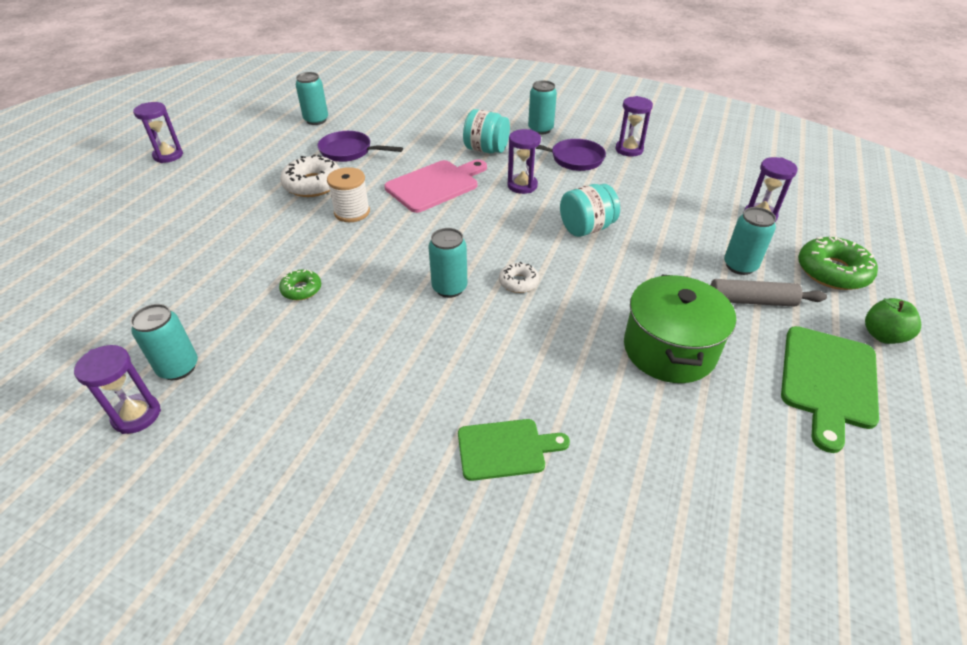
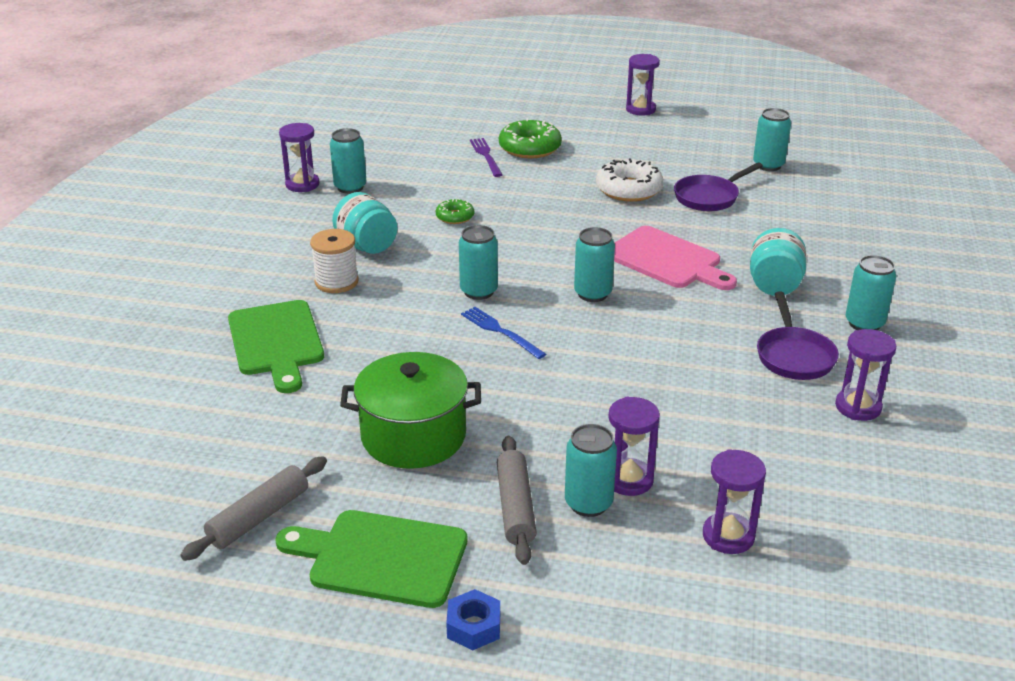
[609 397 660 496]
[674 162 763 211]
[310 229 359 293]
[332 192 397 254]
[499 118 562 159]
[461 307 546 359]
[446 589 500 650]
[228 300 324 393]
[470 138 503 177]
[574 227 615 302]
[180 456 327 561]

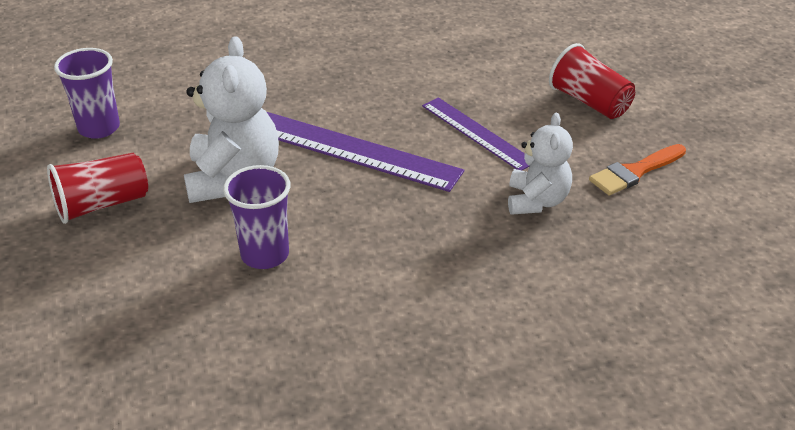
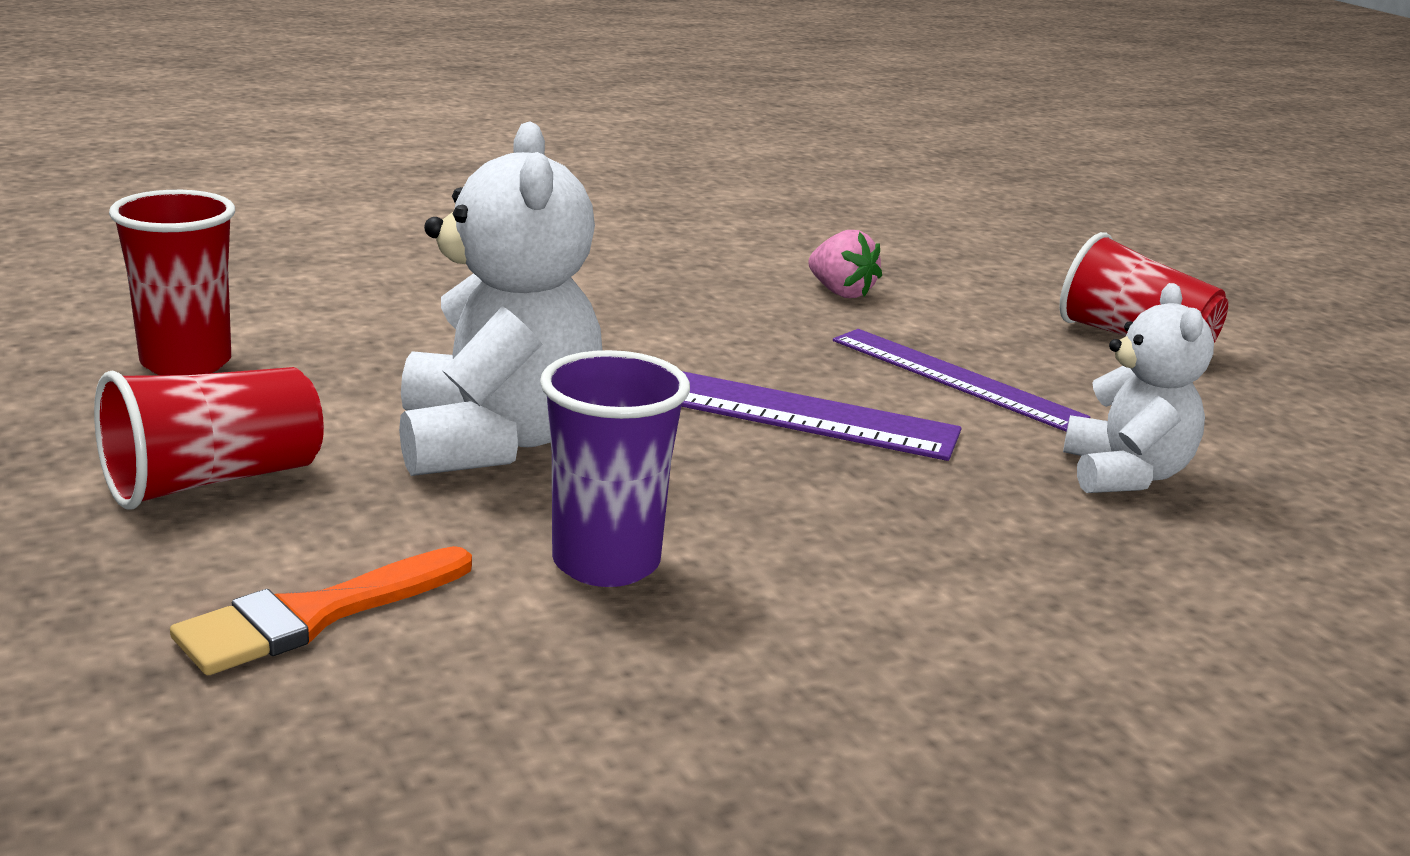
[109 190 235 375]
[170 546 472 676]
[808 230 882 298]

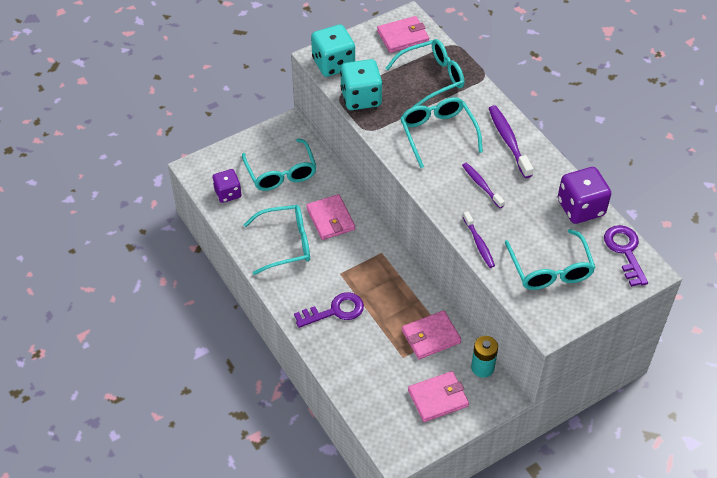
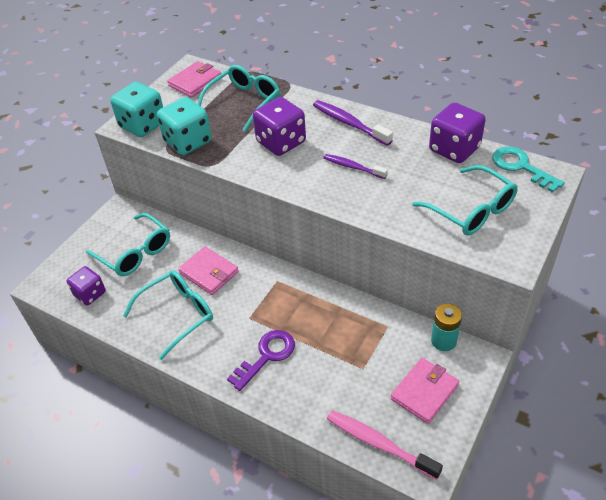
[253 97 306 156]
[463 211 495 268] (first image)
[492 146 565 193]
[402 310 461 359] (first image)
[327 410 443 480]

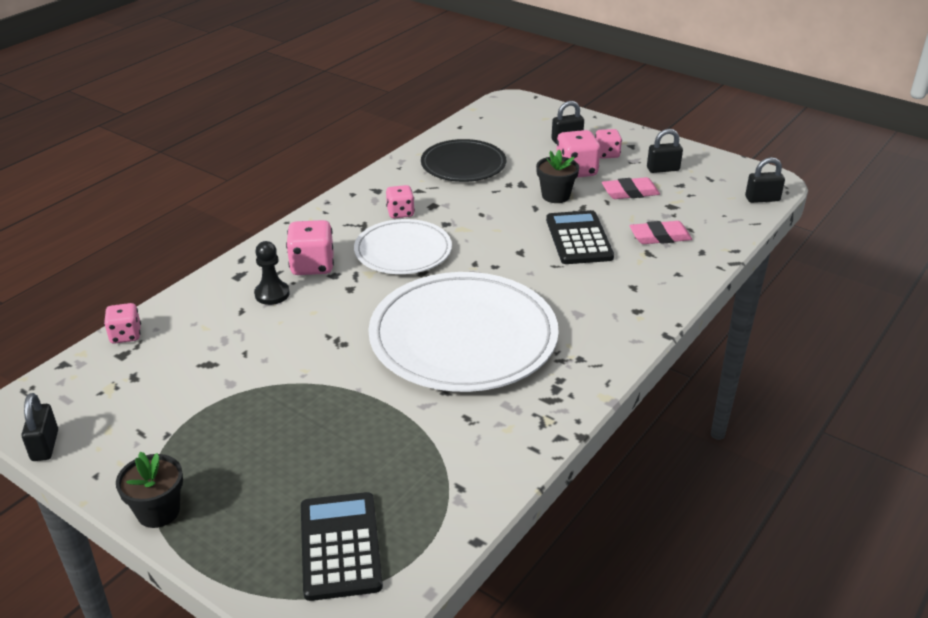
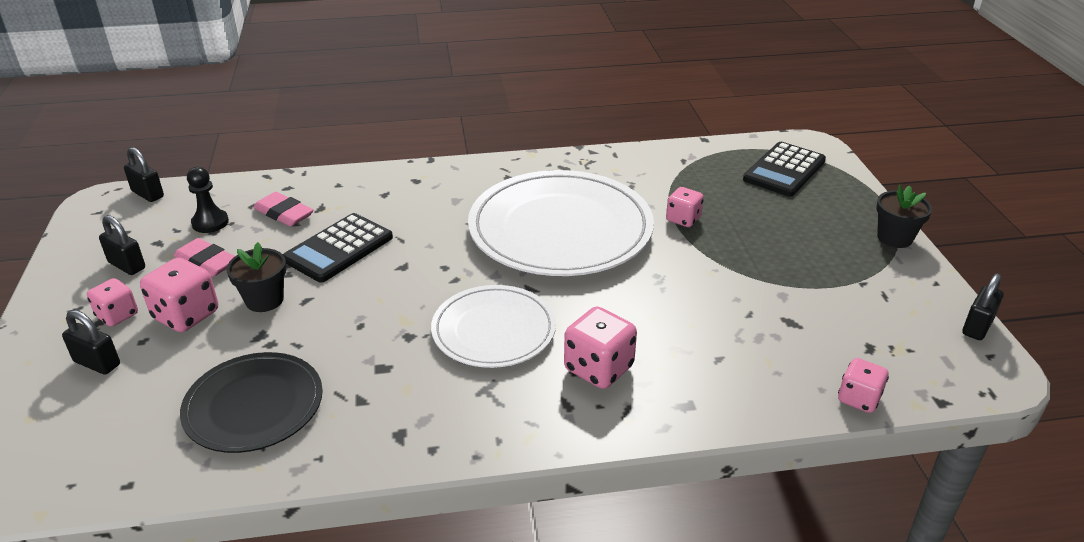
[666 187 704 227]
[187 167 229 233]

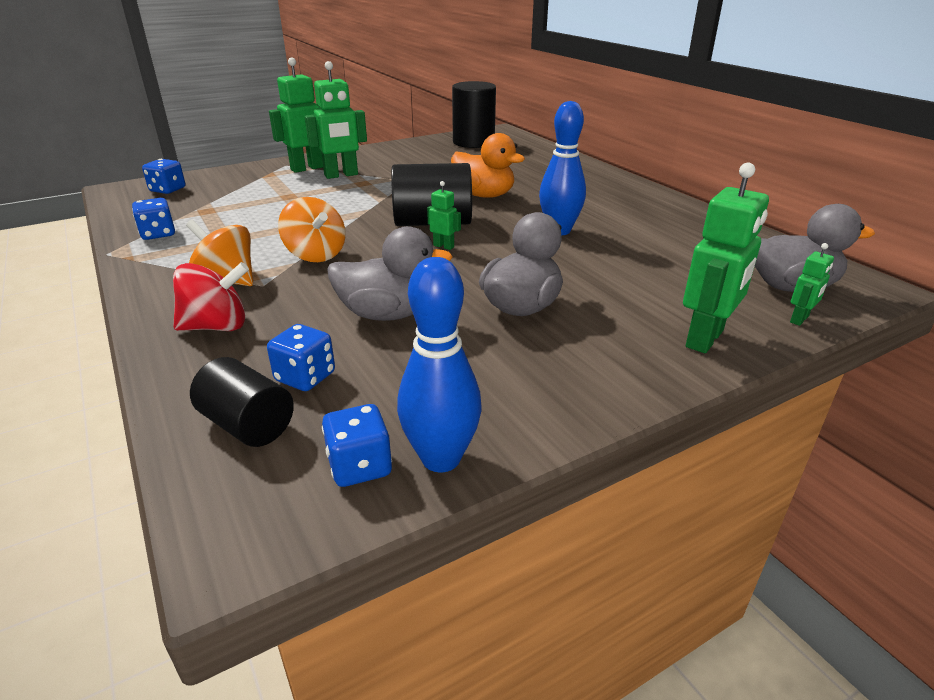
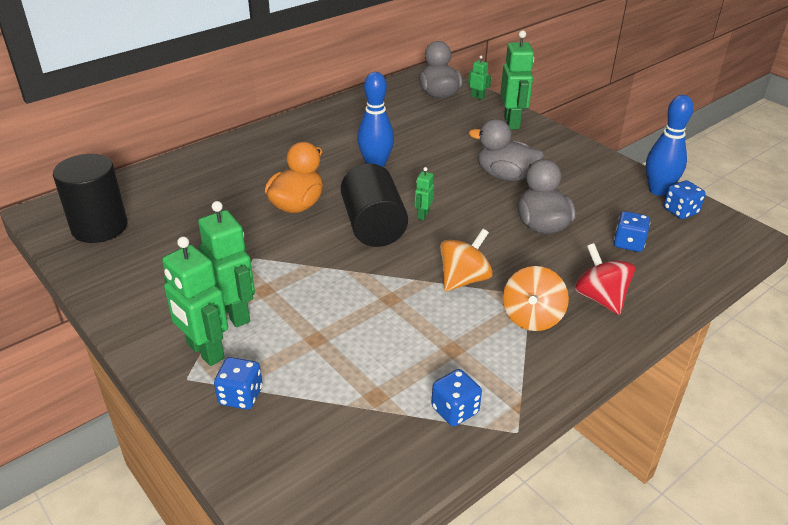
[214 357 263 410]
[500 30 534 130]
[190 357 294 447] (first image)

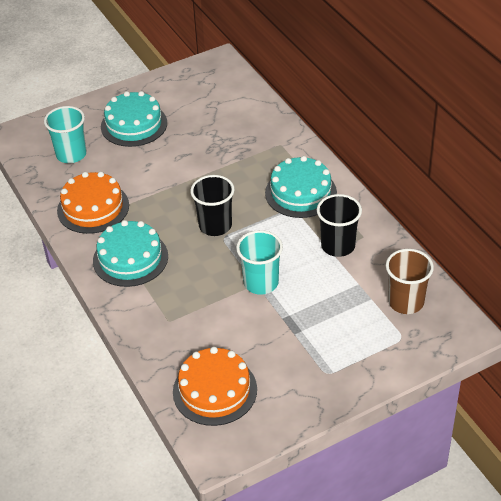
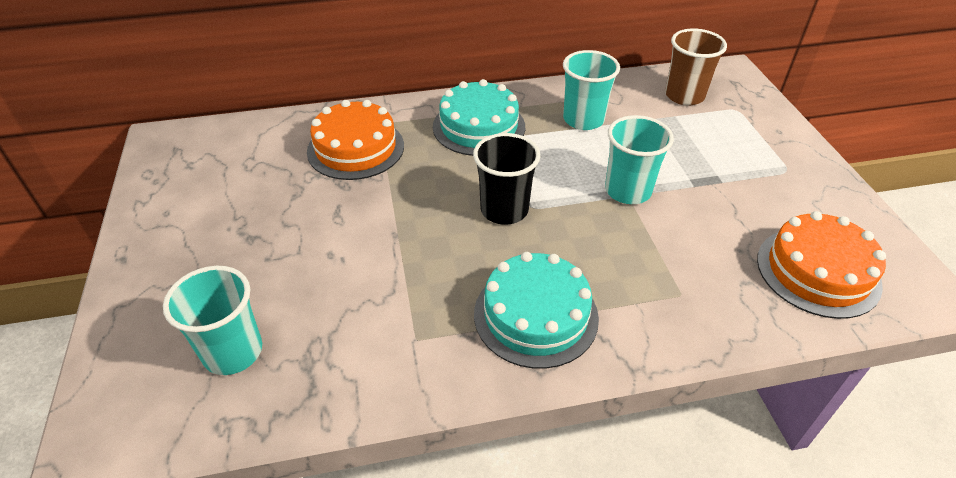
[101 91 167 147] (first image)
[307 100 404 180]
[563 50 620 130]

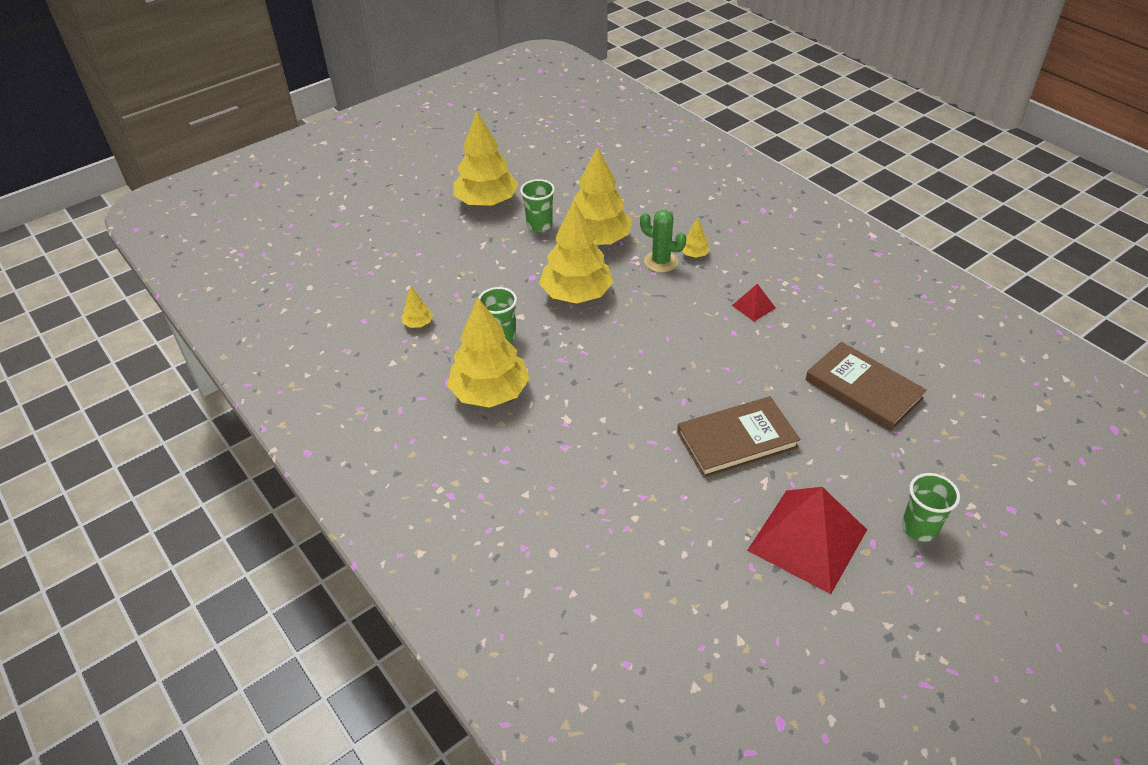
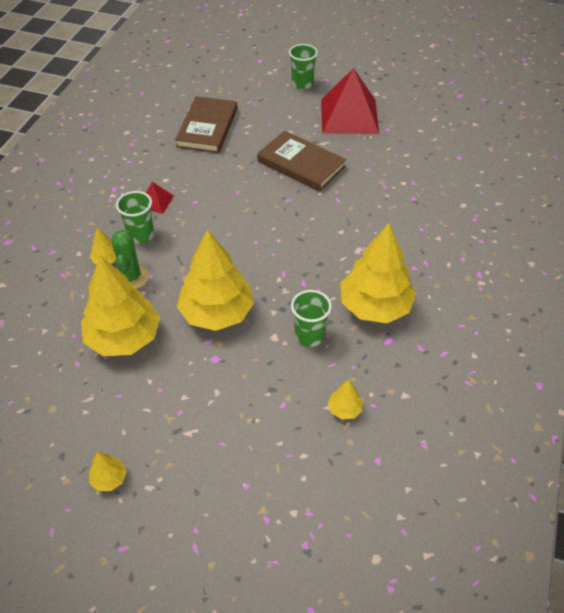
[89 452 127 491]
[116 191 154 244]

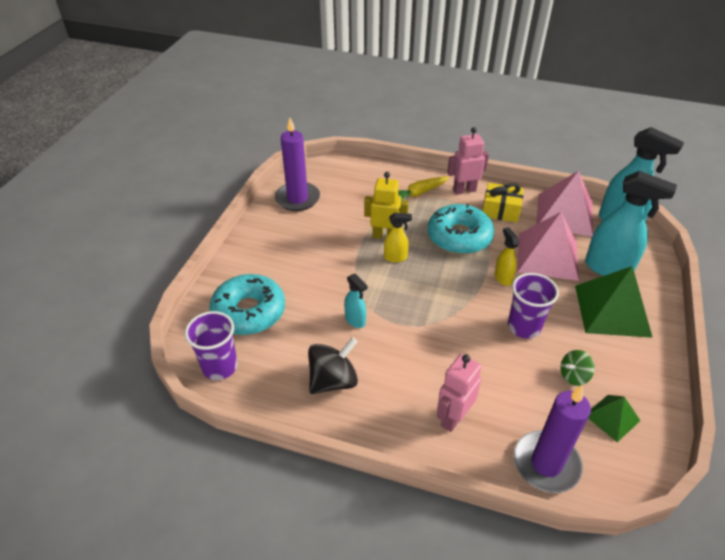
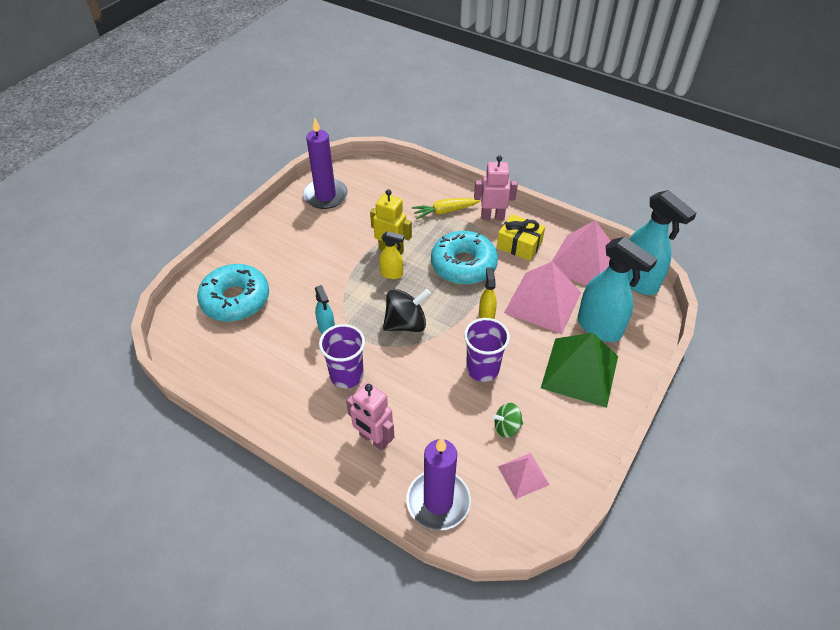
[319 324 365 388]
[383 289 431 332]
[346 382 394 451]
[498 453 550 499]

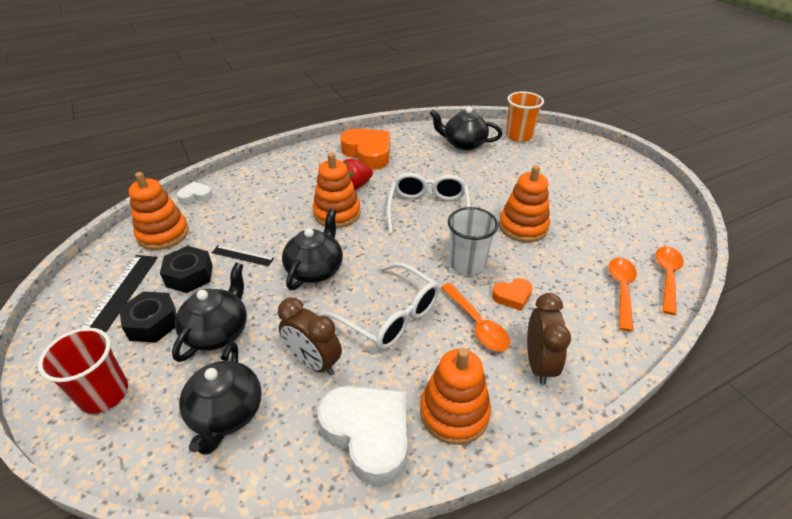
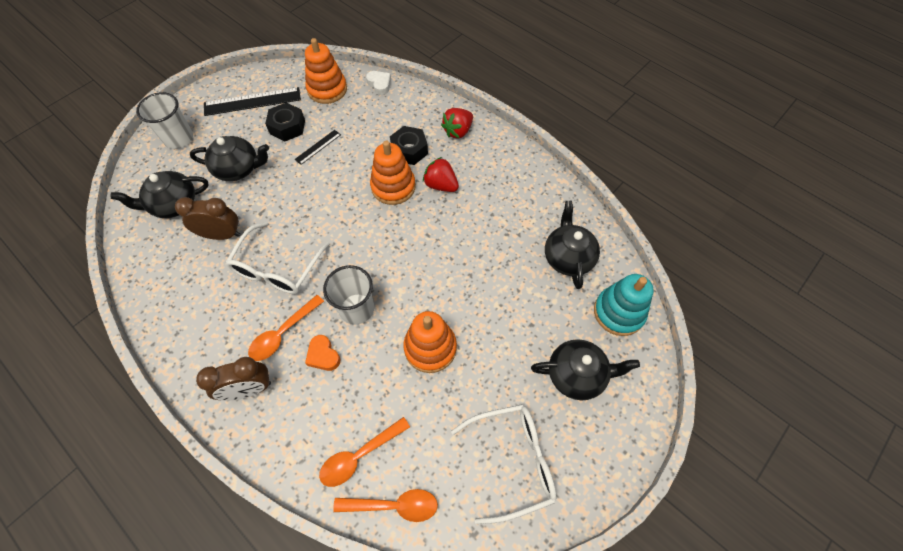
[594 274 654 336]
[340 129 390 170] (first image)
[451 404 556 524]
[531 339 640 400]
[294 130 341 165]
[319 417 410 487]
[390 126 428 165]
[175 197 240 240]
[136 92 193 149]
[420 348 491 445] (first image)
[318 386 407 486] (first image)
[441 108 473 138]

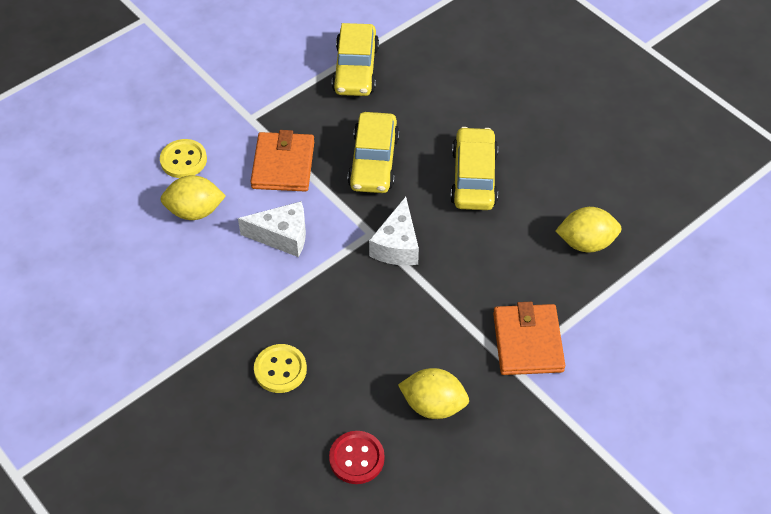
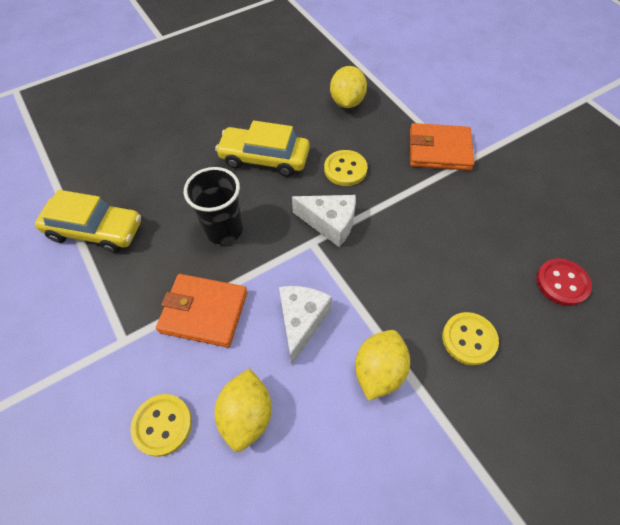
[184 167 243 245]
[355 330 410 401]
[324 150 368 186]

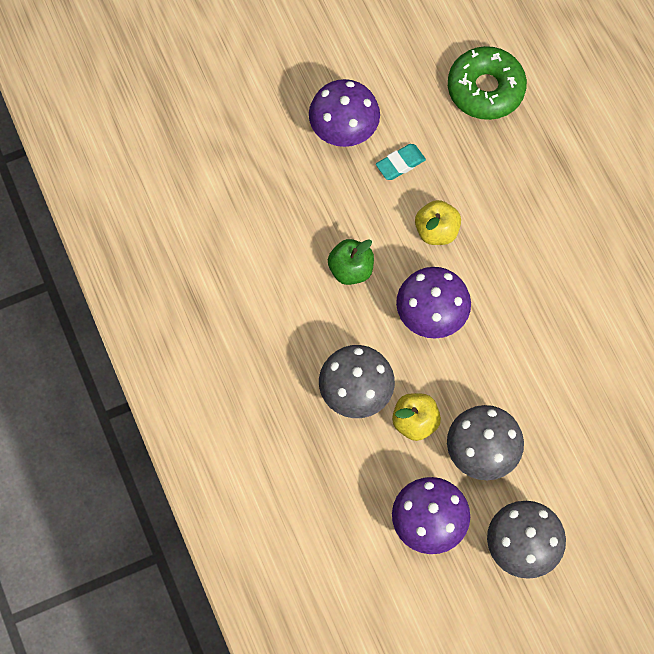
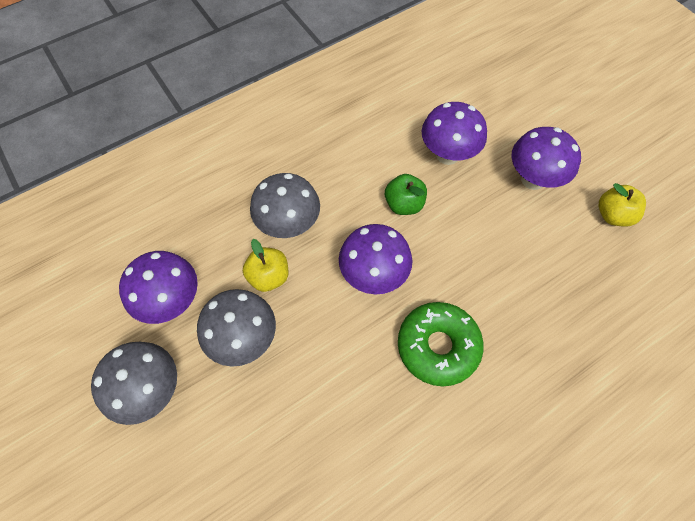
[398 302 484 386]
[376 144 426 180] (first image)
[599 183 646 227]
[422 102 487 165]

